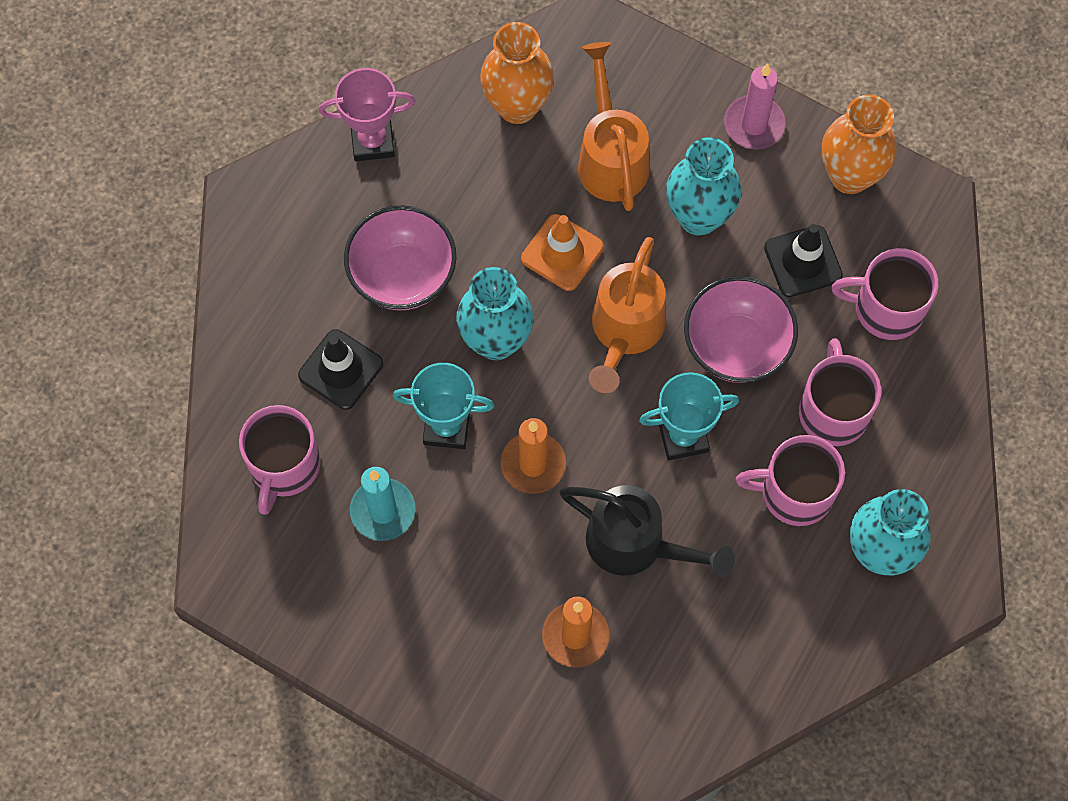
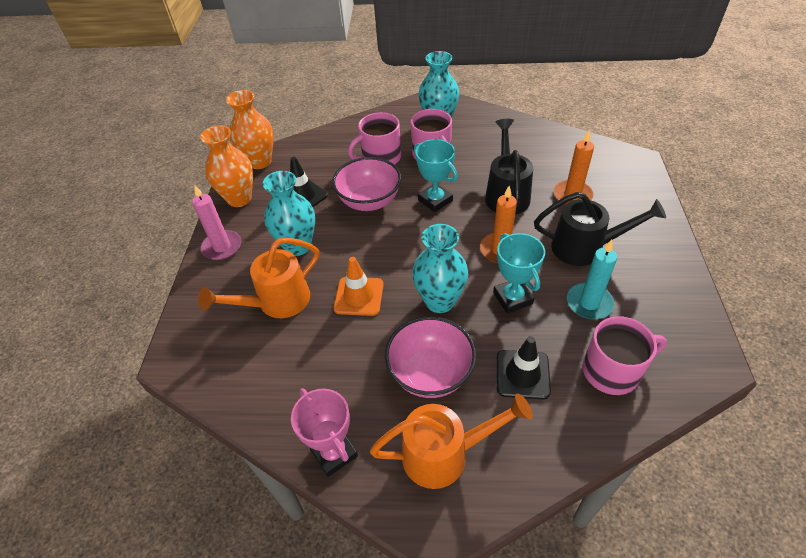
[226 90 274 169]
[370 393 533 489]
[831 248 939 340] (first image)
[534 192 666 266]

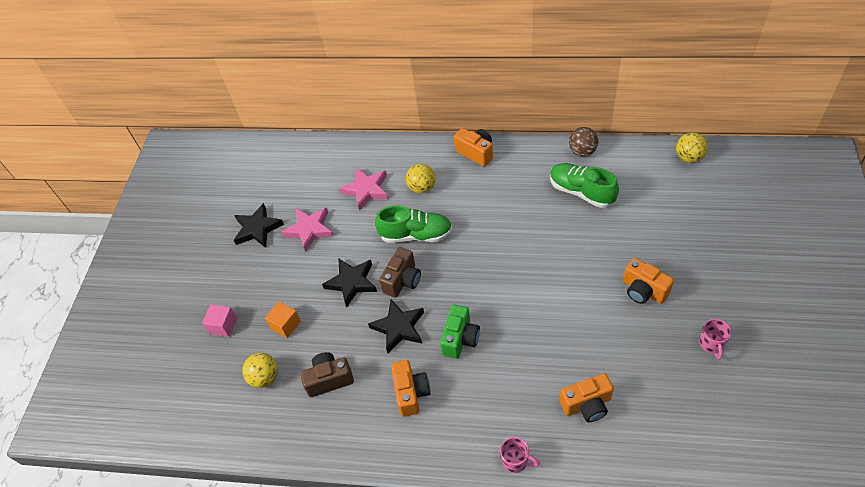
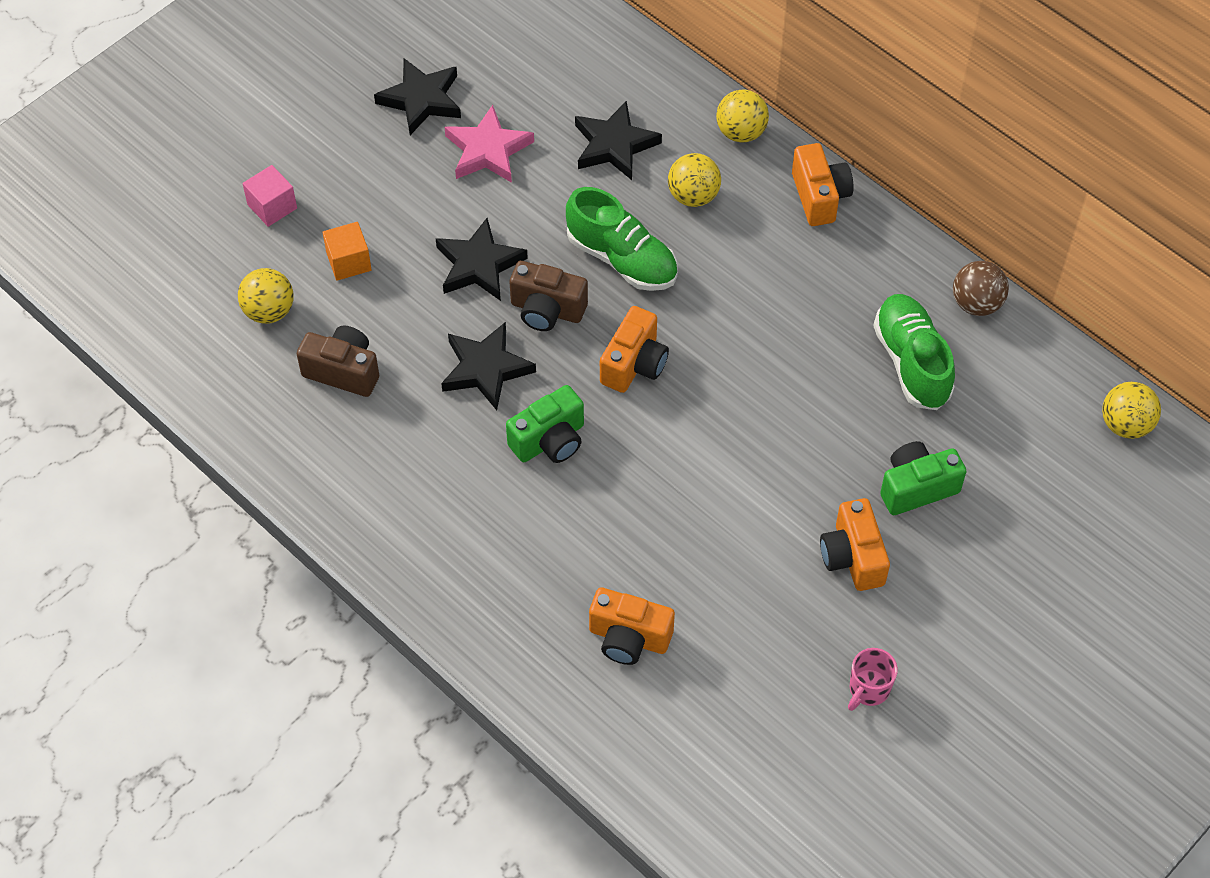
[575 101 662 180]
[510 261 588 331]
[600 306 669 393]
[500 437 540 473] (first image)
[716 89 769 143]
[880 441 967 515]

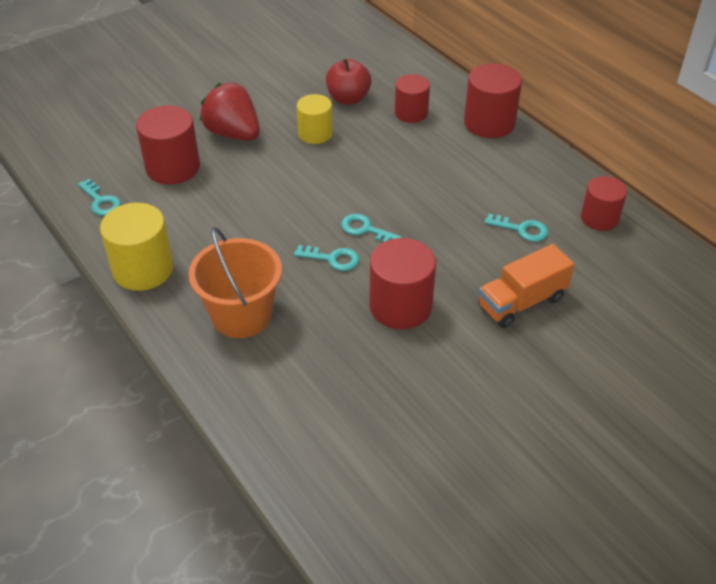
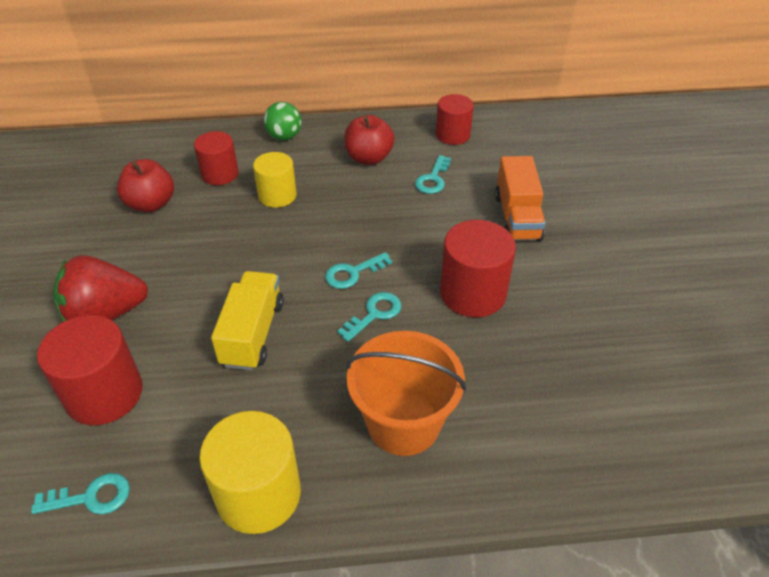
[264 102 302 141]
[253 152 297 208]
[415 155 451 194]
[344 115 394 165]
[211 271 284 370]

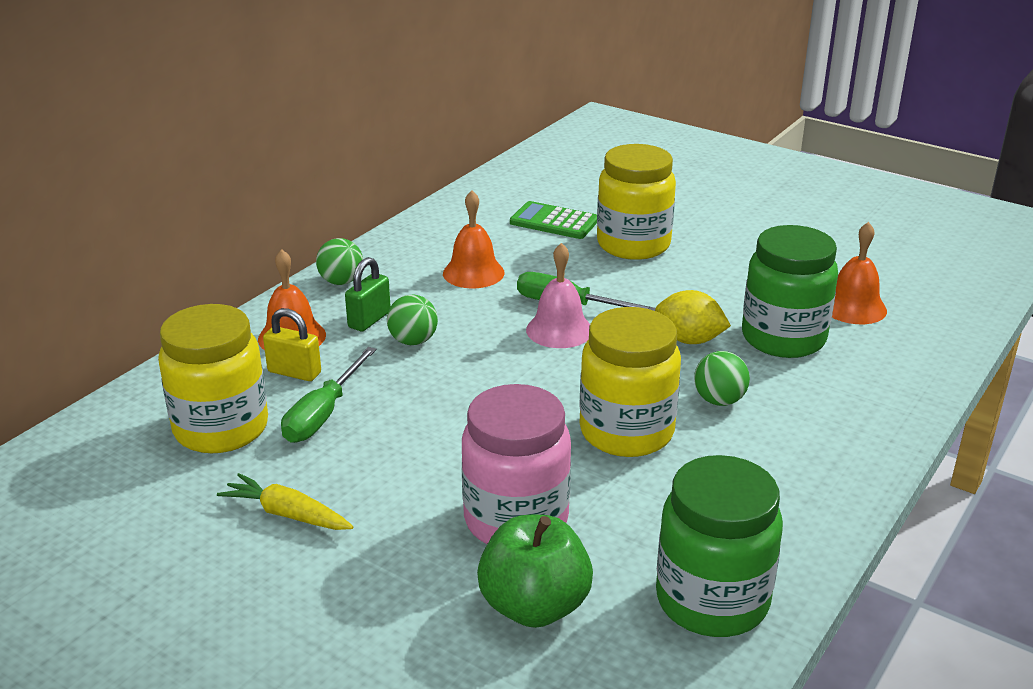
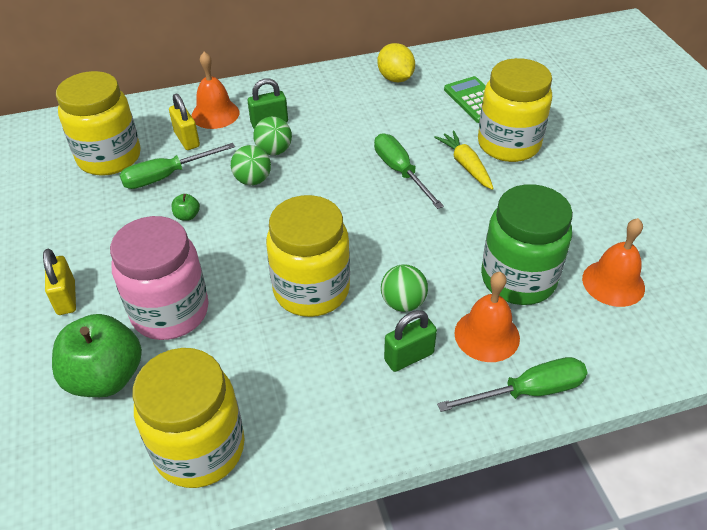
[454 272 520 362]
[231 145 271 185]
[526 243 590 348] (first image)
[377 43 415 82]
[133 348 245 488]
[434 131 494 190]
[172 194 200 221]
[43 249 76 315]
[384 310 437 372]
[437 357 587 412]

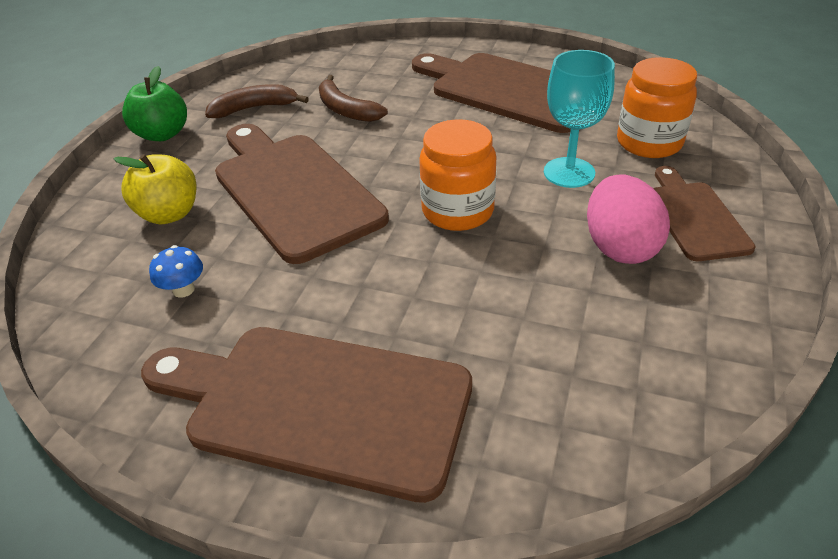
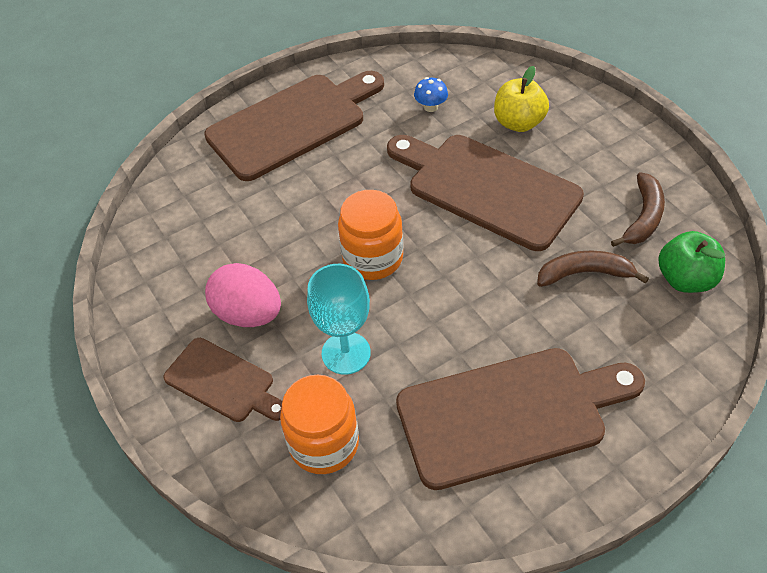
[658 231 725 293]
[387 135 584 251]

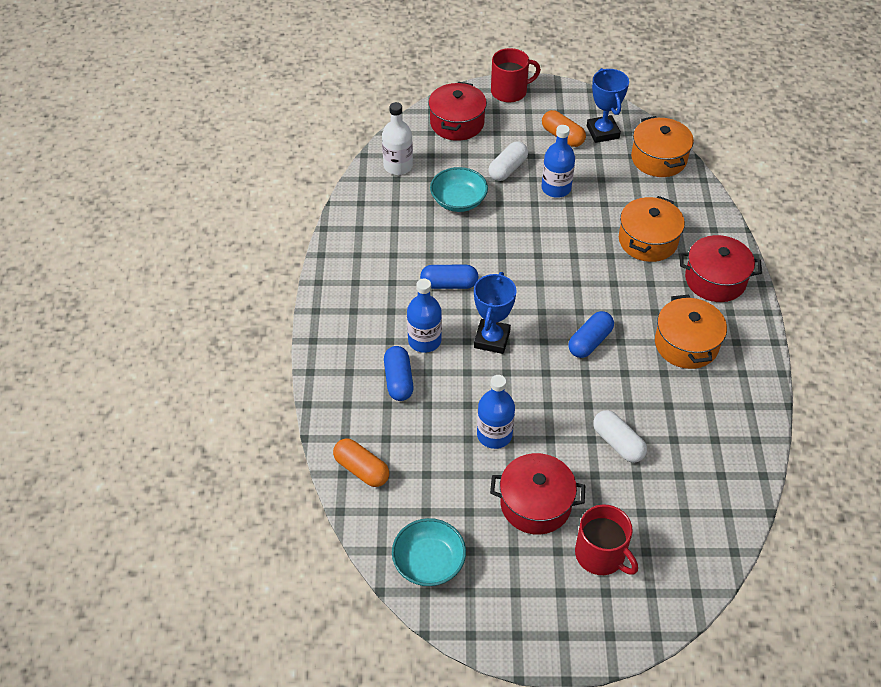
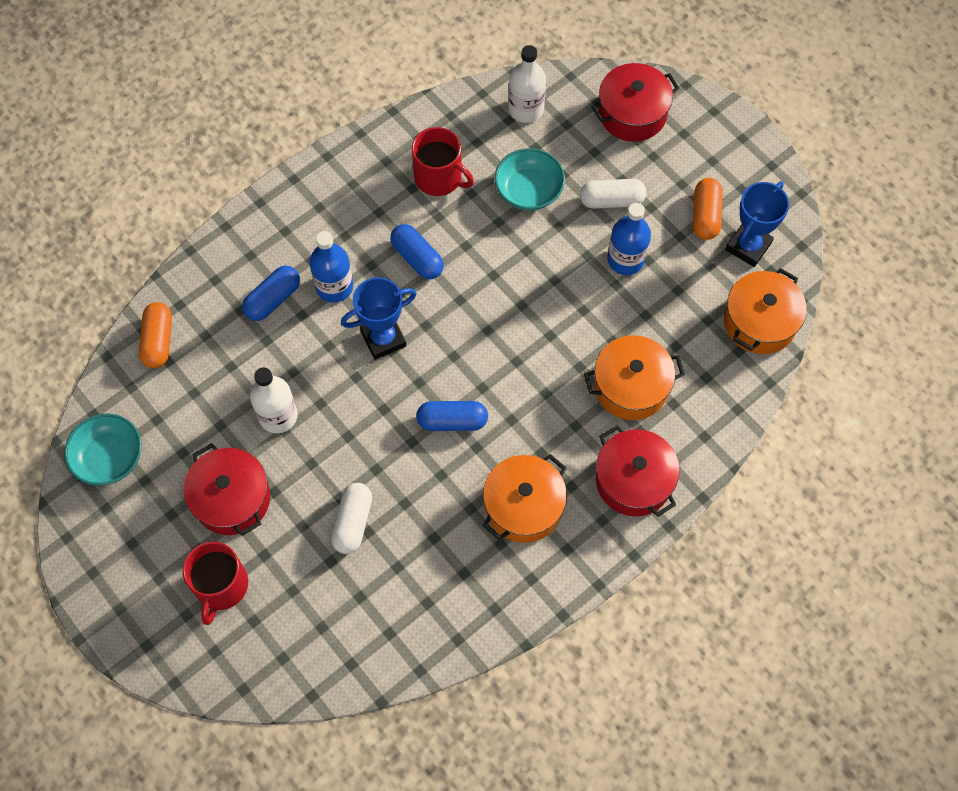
[412 127 474 196]
[250 367 298 433]

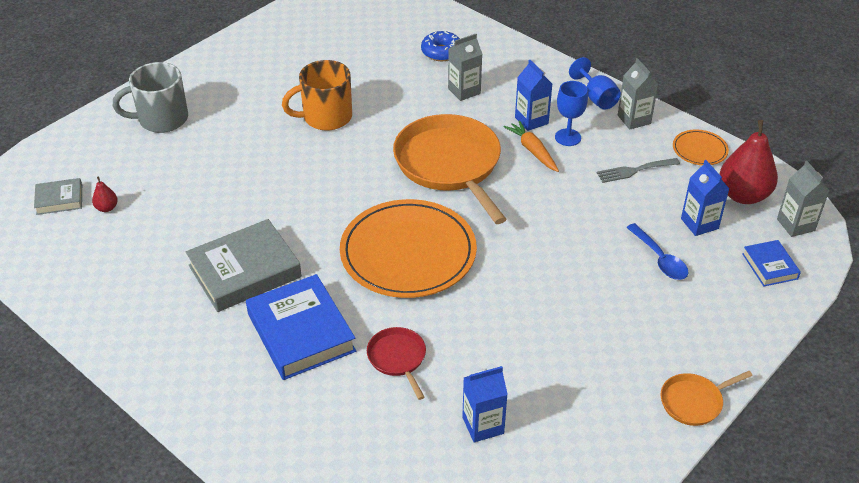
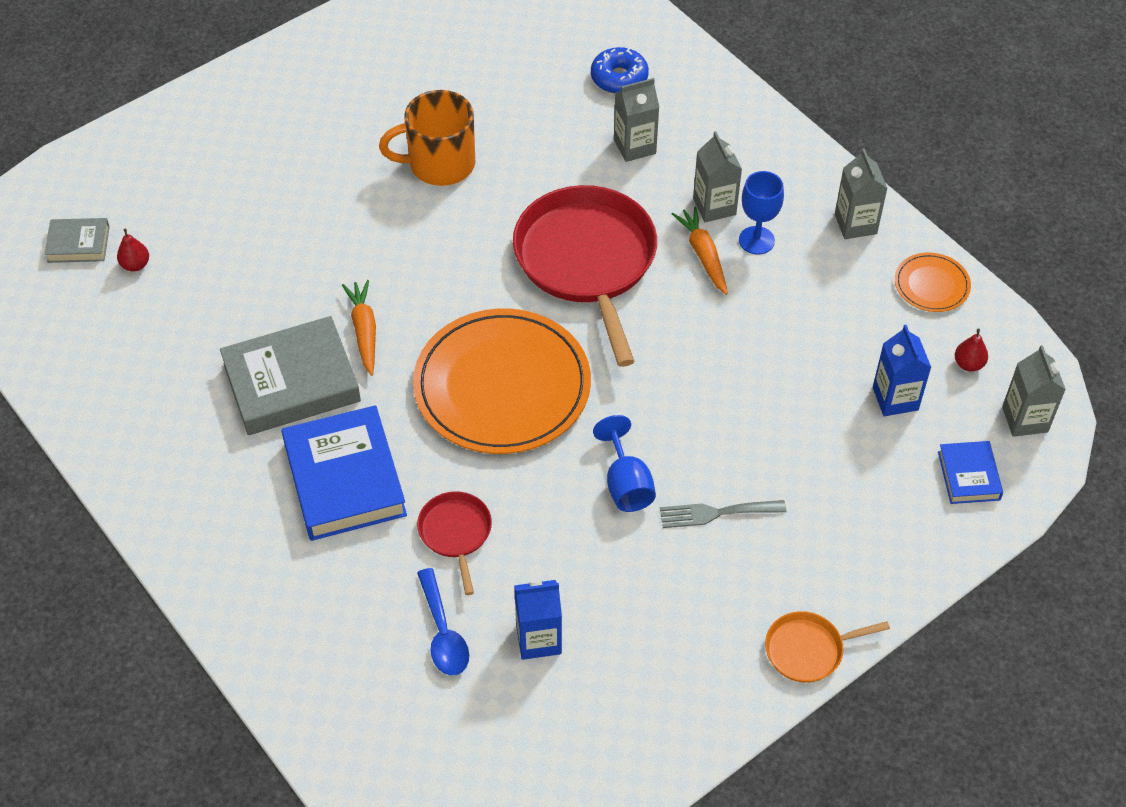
[593 415 656 512]
[693 131 742 222]
[113 62 188 133] (first image)
[513 185 657 367]
[955 329 988 372]
[660 500 786 528]
[417 568 469 676]
[342 280 376 376]

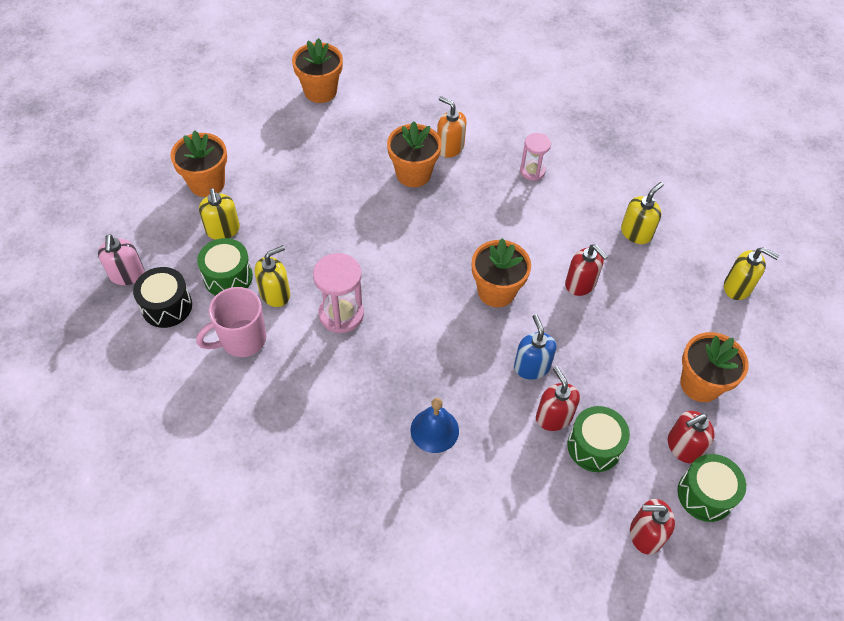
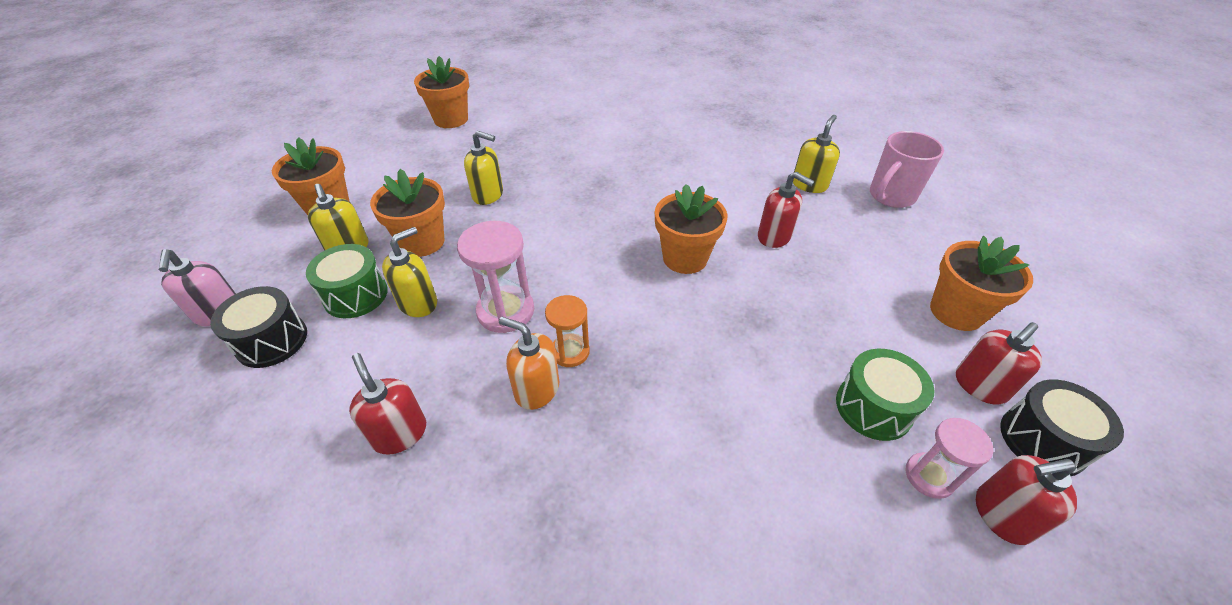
[499 317 559 410]
[370 169 445 257]
[906 418 993 499]
[464 131 503 205]
[870 131 944 208]
[514 314 556 379] (first image)
[349 353 426 455]
[410 398 459 453] (first image)
[1000 379 1124 476]
[545 295 590 367]

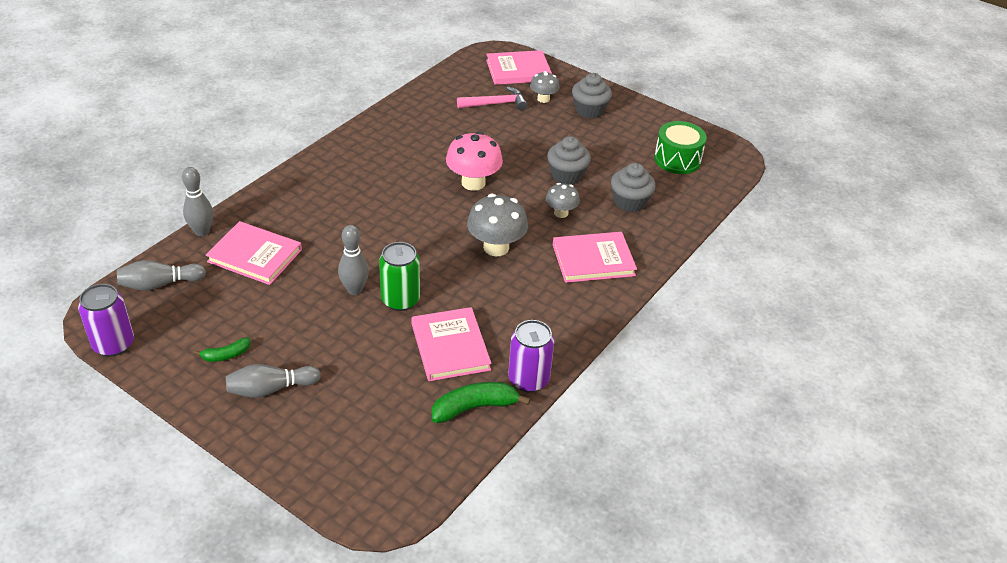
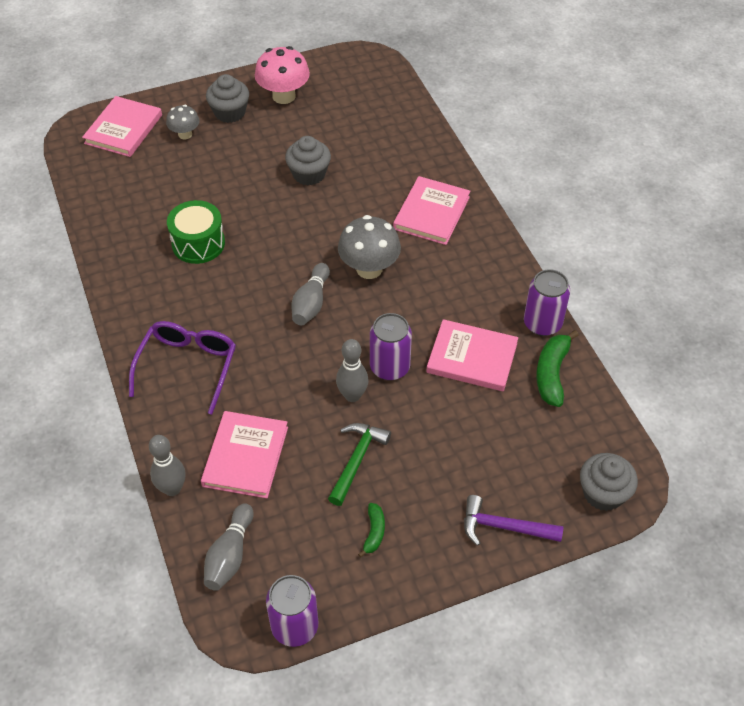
[457 86 527 110] (first image)
[167 200 225 264]
[255 46 310 104]
[580 453 638 511]
[546 183 580 218] (first image)
[201 411 288 498]
[370 313 412 380]
[292 263 330 325]
[129 321 236 414]
[328 423 391 506]
[464 495 563 546]

